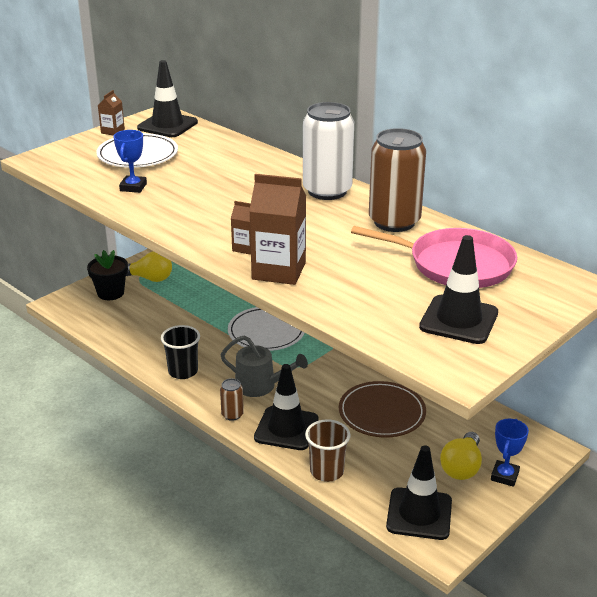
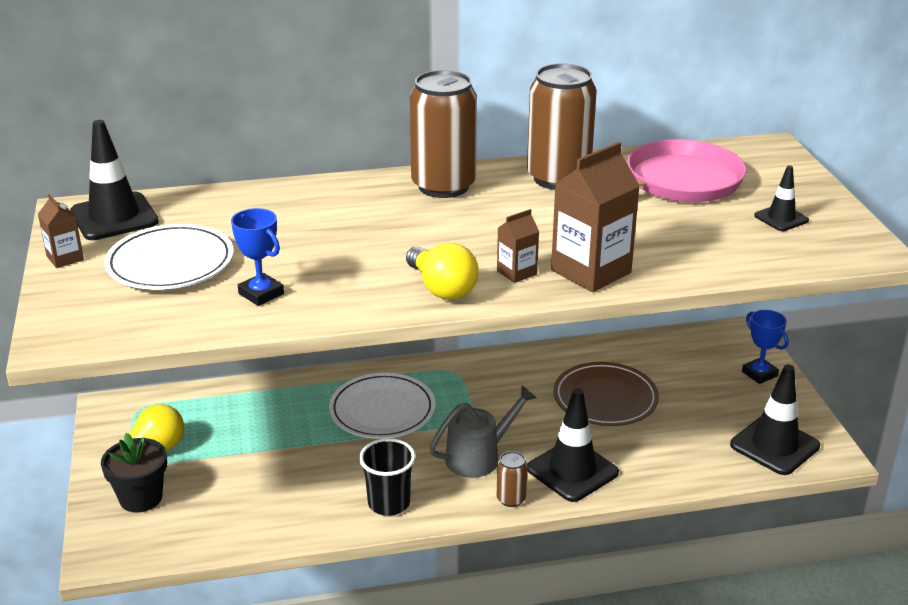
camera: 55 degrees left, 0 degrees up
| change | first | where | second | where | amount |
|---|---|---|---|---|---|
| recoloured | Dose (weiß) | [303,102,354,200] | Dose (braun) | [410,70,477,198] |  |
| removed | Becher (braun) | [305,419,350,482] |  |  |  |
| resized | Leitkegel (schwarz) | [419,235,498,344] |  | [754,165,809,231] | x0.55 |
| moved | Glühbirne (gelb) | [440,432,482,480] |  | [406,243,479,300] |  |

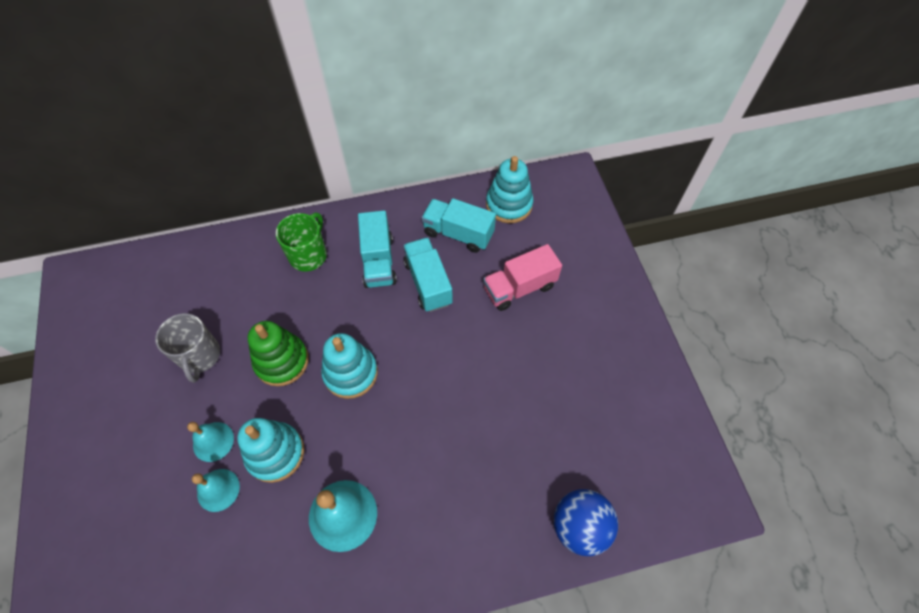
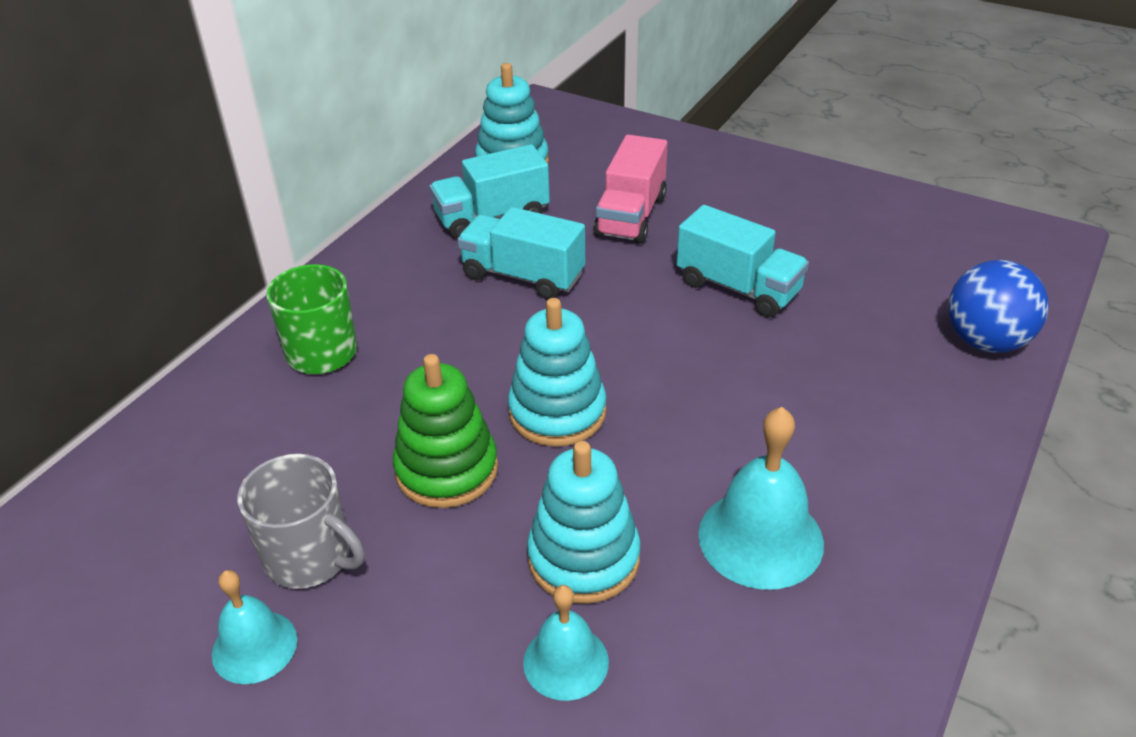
camera: 45 degrees left, 20 degrees down
| change | first | where | second | where | amount |
|---|---|---|---|---|---|
| moved | Glocke (türkis) | [187,422,234,462] |  | [212,570,297,684] |  |
| moved | Lastwagen (türkis) | [358,210,397,288] |  | [677,205,809,318] |  |

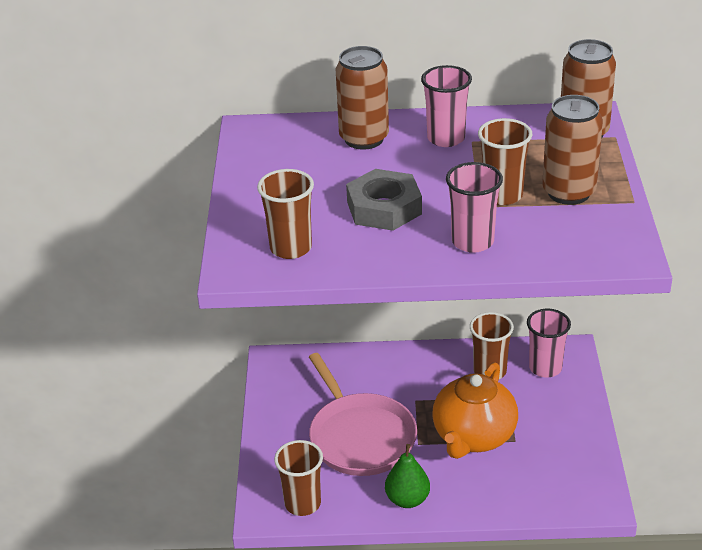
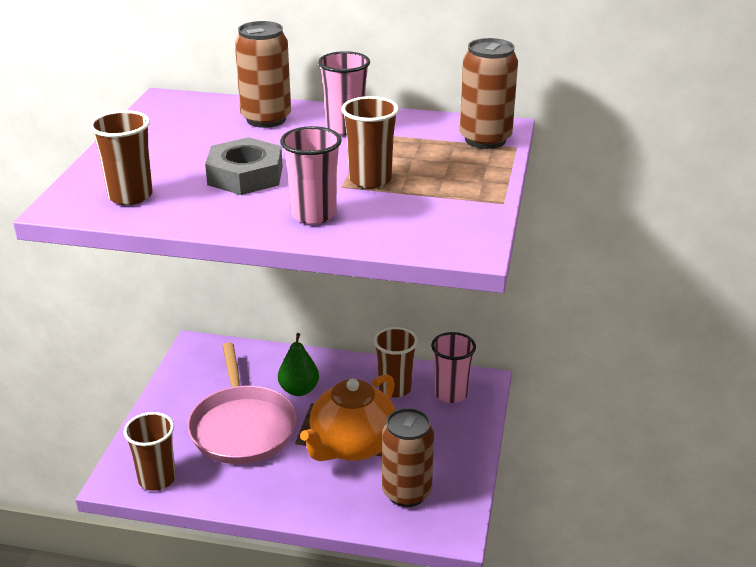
camera: 10 degrees right, 5 degrees down
| change | first | where | second | where | amount |
|---|---|---|---|---|---|
| moved | Birne (grün) | [385,444,430,508] |  | [278,333,319,396] |  |
| moved | Dose (braun) | [542,95,603,205] |  | [382,408,434,507] |  |

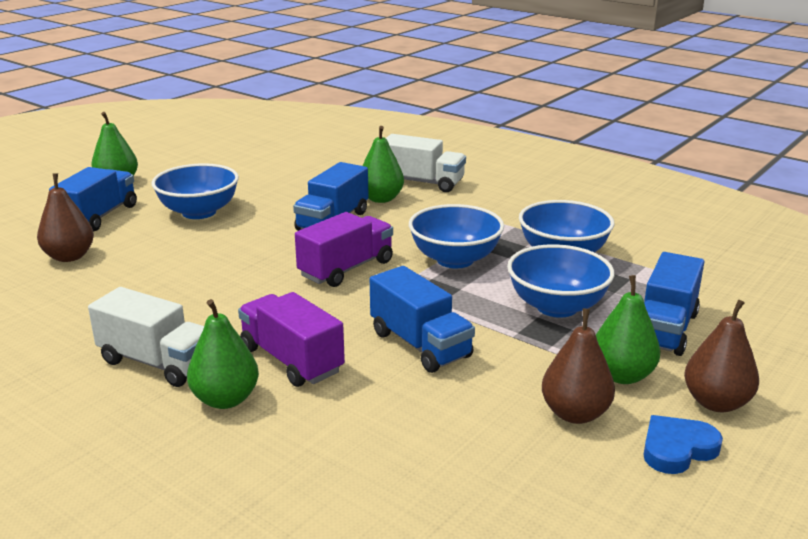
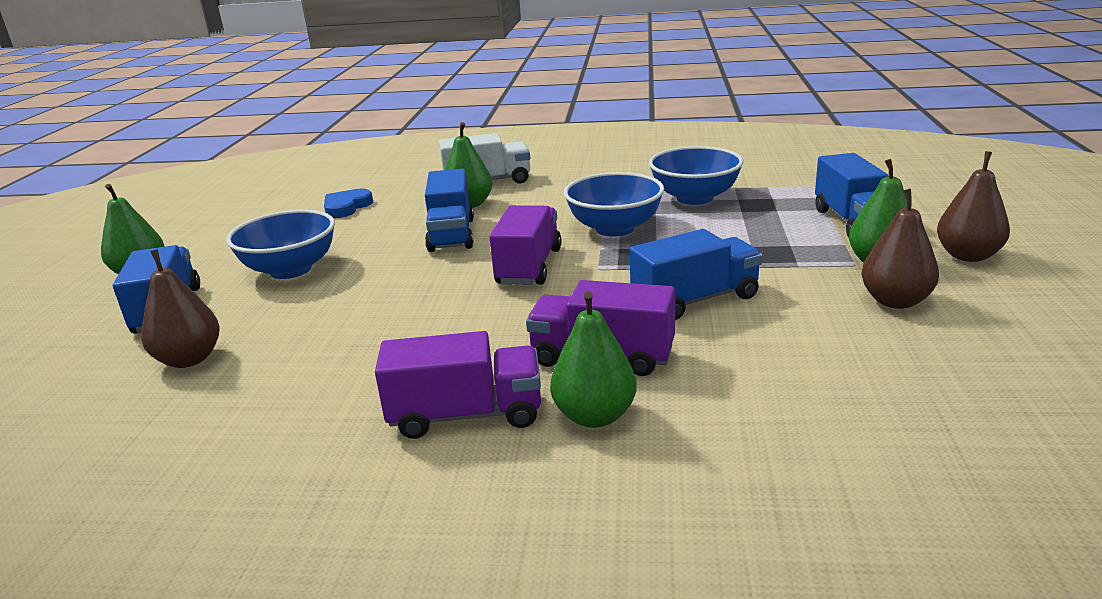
camera: 30 degrees left, 0 degrees up
| change | first | where | second | where | amount |
|---|---|---|---|---|---|
| recoloured | Lastwagen (weiß) | [88,287,204,387] | Lastwagen (lila) | [375,331,541,439] |  |
| turned | Lastwagen (blau) | [370,266,475,373] |  | [630,229,762,320] | 45 degrees counterclockwise |
| removed | Schüssel (blau) | [507,244,614,318] |  |  |  |
| moved | Herz (blau) | [643,415,723,474] |  | [324,189,373,218] |  |

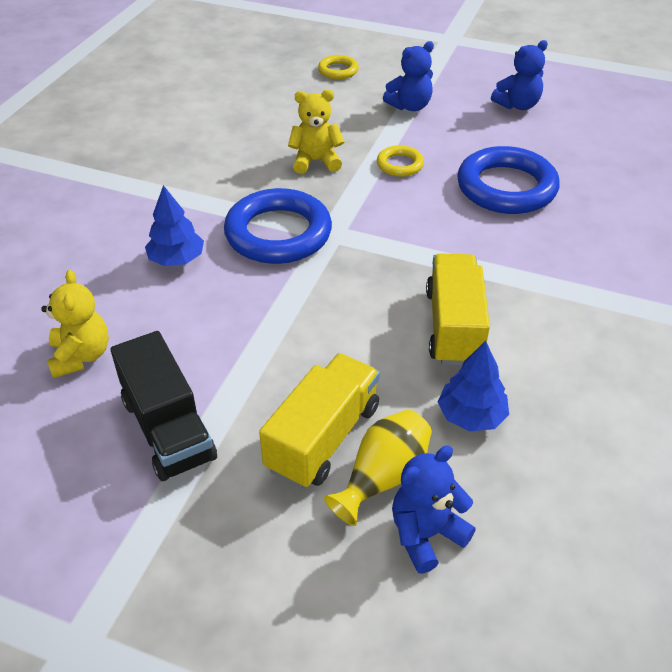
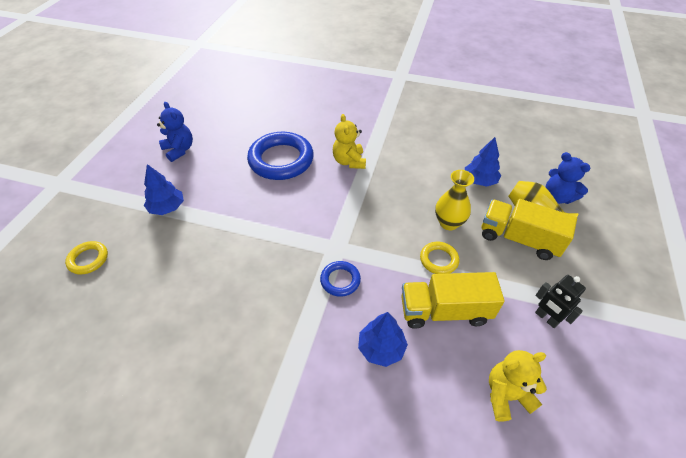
camera: 95 degrees left, 5 degrees up
| change | first | where | second | where | amount |
|---|---|---|---|---|---|
| replaced | Lastwagen (schwarz) | [111,331,217,481] | Roboter (schwarz) | [535,275,586,328] |  |
| resized | Ring (blau) | [224,188,332,264] |  | [320,261,361,297] | x0.49 |
| moved | Teddybär (gelb) | [288,89,345,174] |  | [333,114,366,169] |  |
| moved | Ring (gelb) | [377,145,424,177] |  | [420,242,459,274] |  |
| replaced | Teddybär (blau) | [383,41,434,111] | Baum (blau) | [144,164,184,215] |  |
| moved | Lastwagen (gelb) | [426,253,490,366] |  | [401,272,505,329] |  |
| added |  |  | Vase (gelb) | [435,170,474,230] |  |

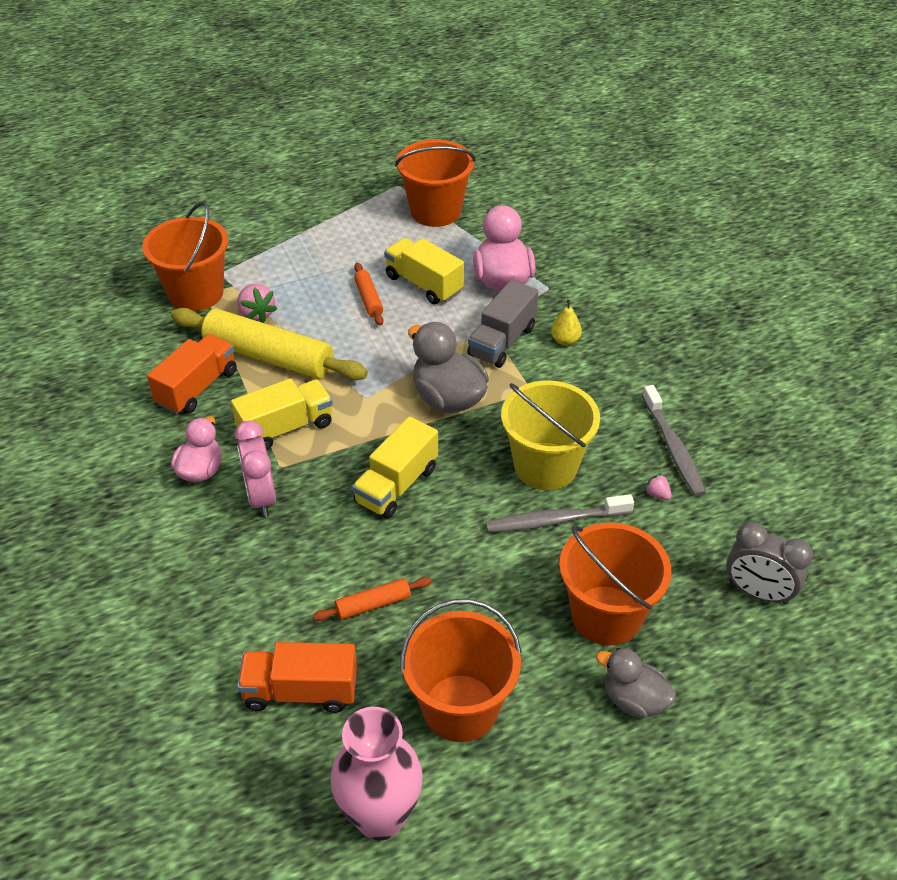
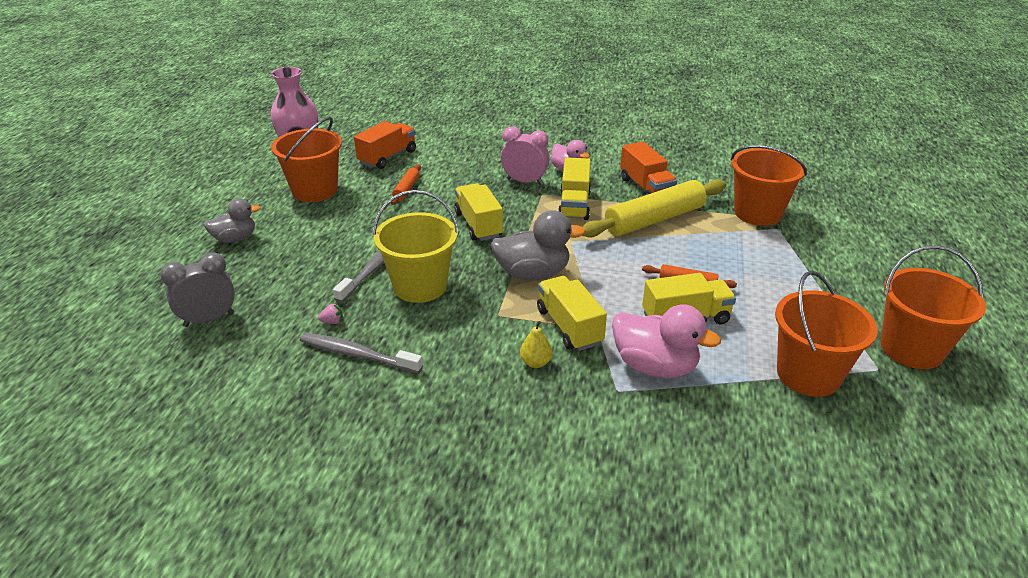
camera: 125 degrees right, 10 degrees down
| change | first | where | second | where | amount |
|---|---|---|---|---|---|
| removed | Erdbeere (rosa) | [237,284,277,323] |  |  |  |
| recoloured | Lastwagen (grau) | [467,280,538,368] | Lastwagen (gelb) | [537,276,607,351] |  |
| moved | Eimer (orange) | [559,522,671,646] |  | [881,245,986,369] |  |

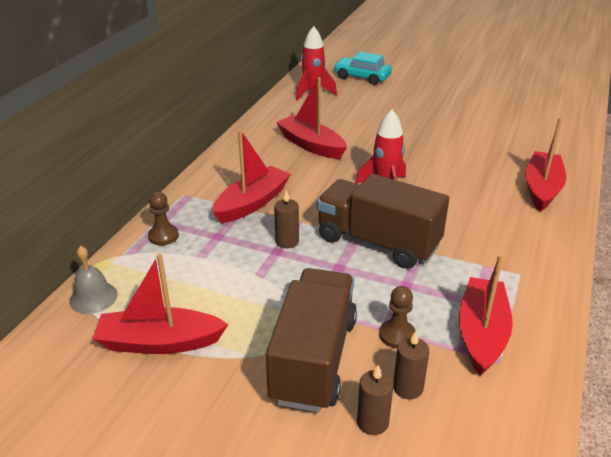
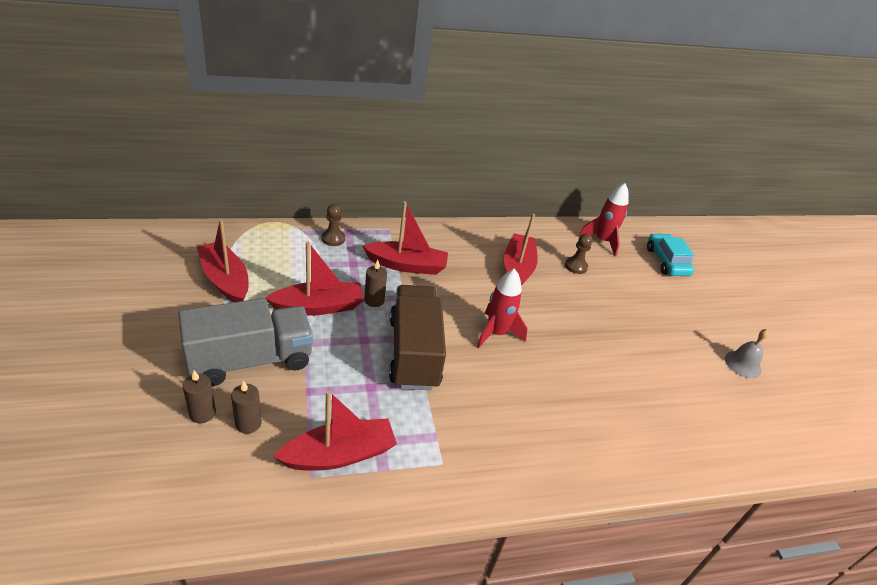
camera: 50 degrees right, 5 degrees up
| change | first | where | second | where | amount |
|---|---|---|---|---|---|
| moved | Glocke (grau) | [69,246,118,314] |  | [725,329,769,378] |  |
| recoloured | Lastwagen (braun) | [266,268,357,412] | Lastwagen (grau) | [178,298,313,386] |  |
| moved | Bauer (braun) | [379,286,416,349] |  | [565,234,593,274] |  |
| moved | Boot (rot) | [525,118,566,212] |  | [265,241,364,316] |  |

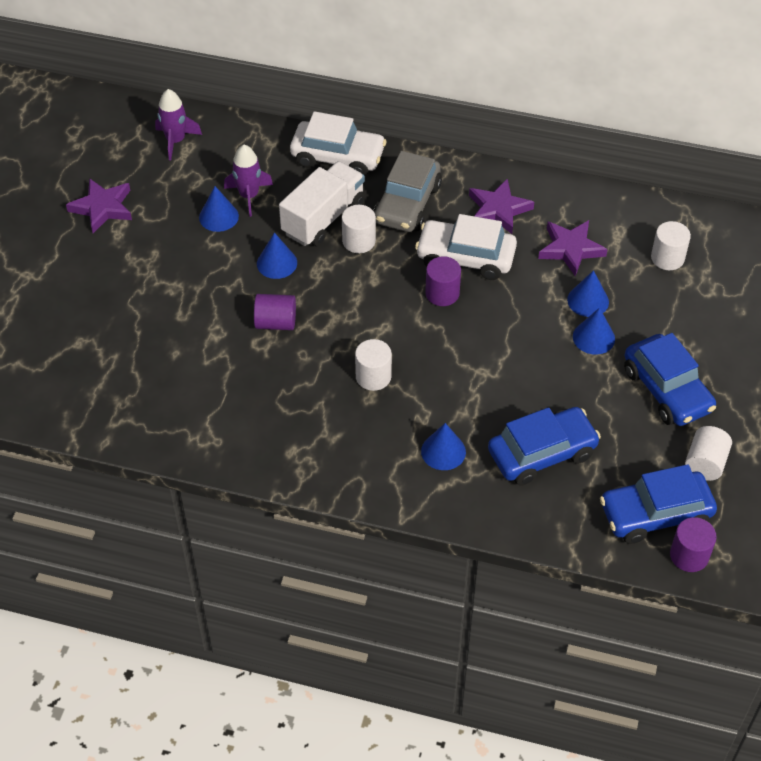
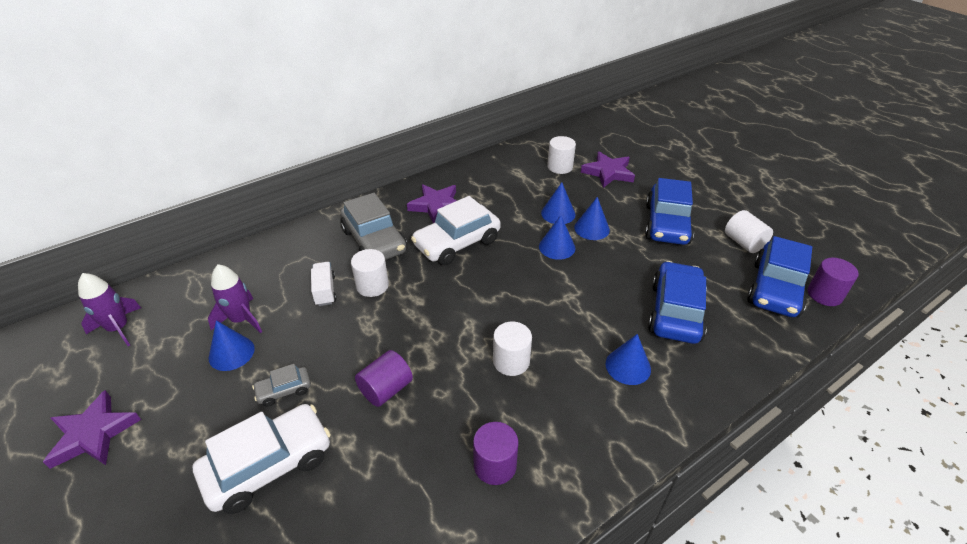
camera: 50 degrees left, 10 degrees down
| change | first | where | second | where | amount |
|---|---|---|---|---|---|
| moved | Kegel (blau) | [257,232,297,279] |  | [539,215,575,260] |  |
| resized | Lastwagen (weiß) | [279,161,365,246] |  | [311,262,336,306] | x0.51 |
| moved | Auto (weiß) | [290,111,387,176] |  | [193,404,331,514] |  |
| moved | Vollzylinder (lila) | [425,256,461,306] |  | [473,422,519,485] |  |
| moved | Stern (lila) | [538,220,608,276] |  | [581,151,635,188] |  |
| turned | Auto (blau) | [624,333,716,426] |  | [645,178,694,245] | 90 degrees clockwise |
| added |  |  | Auto (grau) | [252,364,311,407] |  |

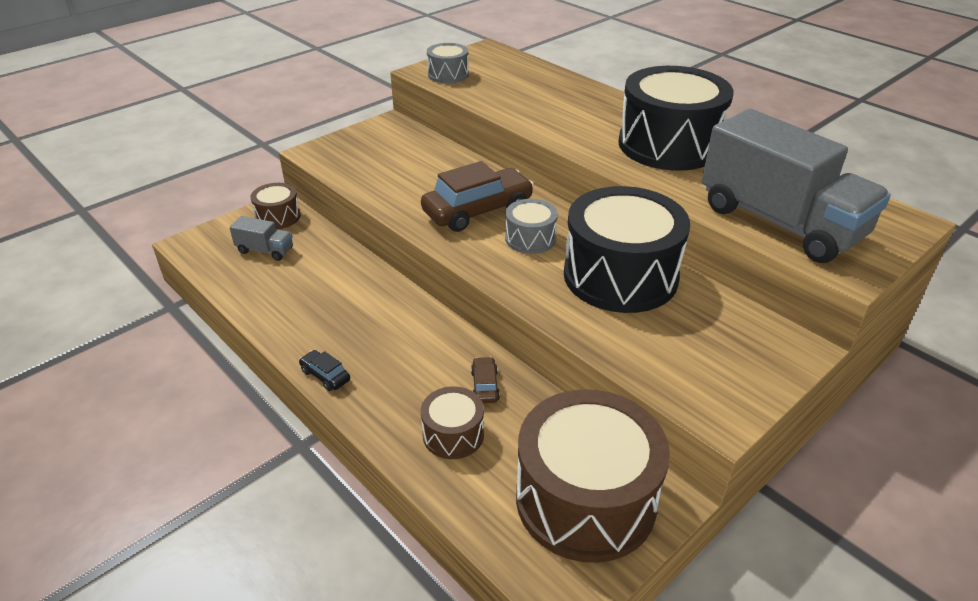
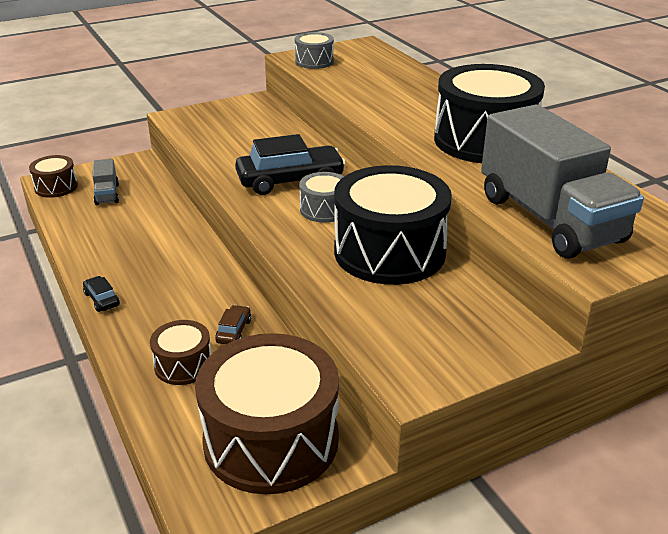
camera: 15 degrees right, 5 degrees down
| change | first | where | second | where | amount |
|---|---|---|---|---|---|
| turned | Lastwagen (grau) | [229,216,293,261] |  | [92,159,119,205] | 45 degrees clockwise |
| moved | Trommel (braun) | [251,183,301,229] |  | [29,155,78,198] |  |
| recoloured | Auto (braun) | [421,161,534,232] | Auto (schwarz) | [235,134,346,195] |  |

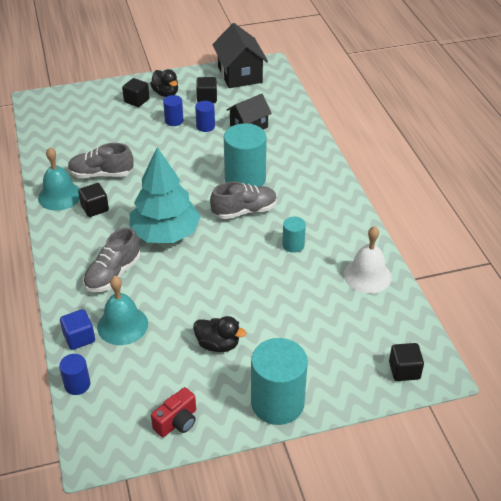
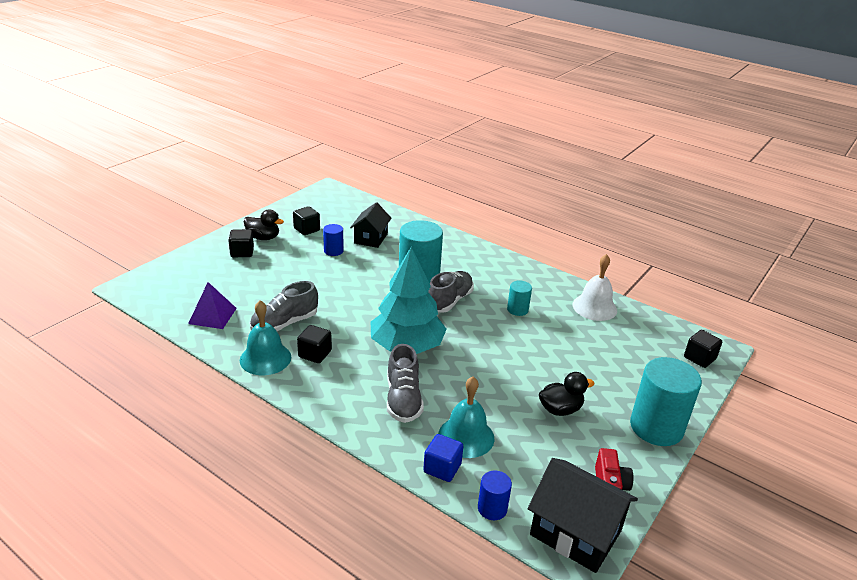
camera: 40 degrees left, 10 degrees down
| change | first | where | second | where | amount |
|---|---|---|---|---|---|
| removed | Vollzylinder (blau) | [163,95,184,126] |  |  |  |
| moved | Haus (schwarz) | [212,23,268,88] |  | [528,458,638,573] |  |
| added |  |  | Pyramide (lila) | [188,282,237,329] |  |

